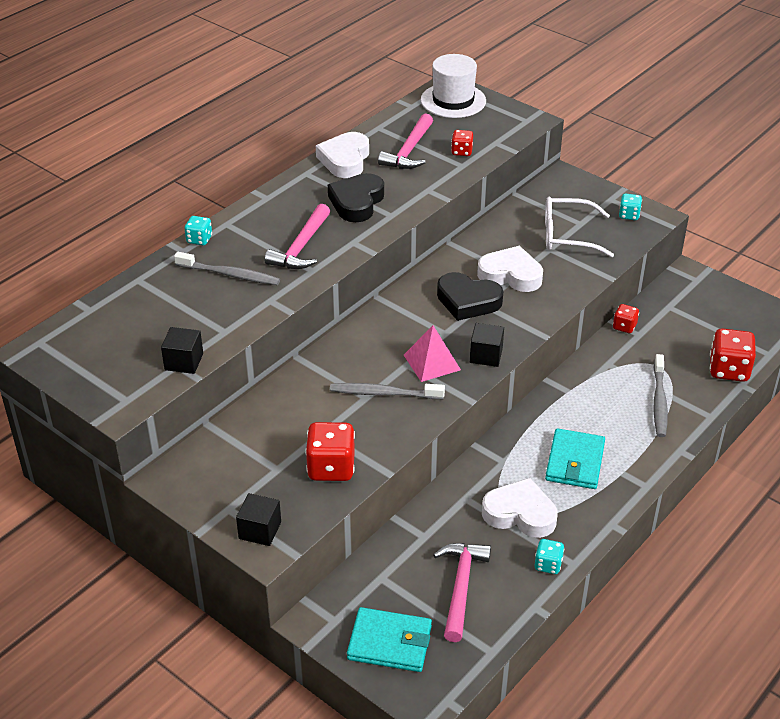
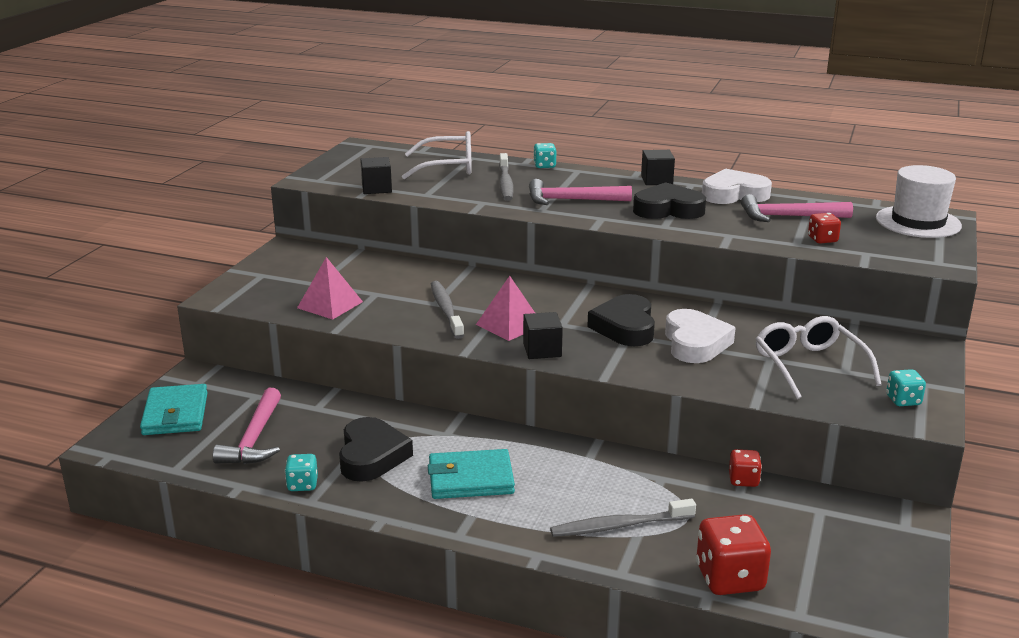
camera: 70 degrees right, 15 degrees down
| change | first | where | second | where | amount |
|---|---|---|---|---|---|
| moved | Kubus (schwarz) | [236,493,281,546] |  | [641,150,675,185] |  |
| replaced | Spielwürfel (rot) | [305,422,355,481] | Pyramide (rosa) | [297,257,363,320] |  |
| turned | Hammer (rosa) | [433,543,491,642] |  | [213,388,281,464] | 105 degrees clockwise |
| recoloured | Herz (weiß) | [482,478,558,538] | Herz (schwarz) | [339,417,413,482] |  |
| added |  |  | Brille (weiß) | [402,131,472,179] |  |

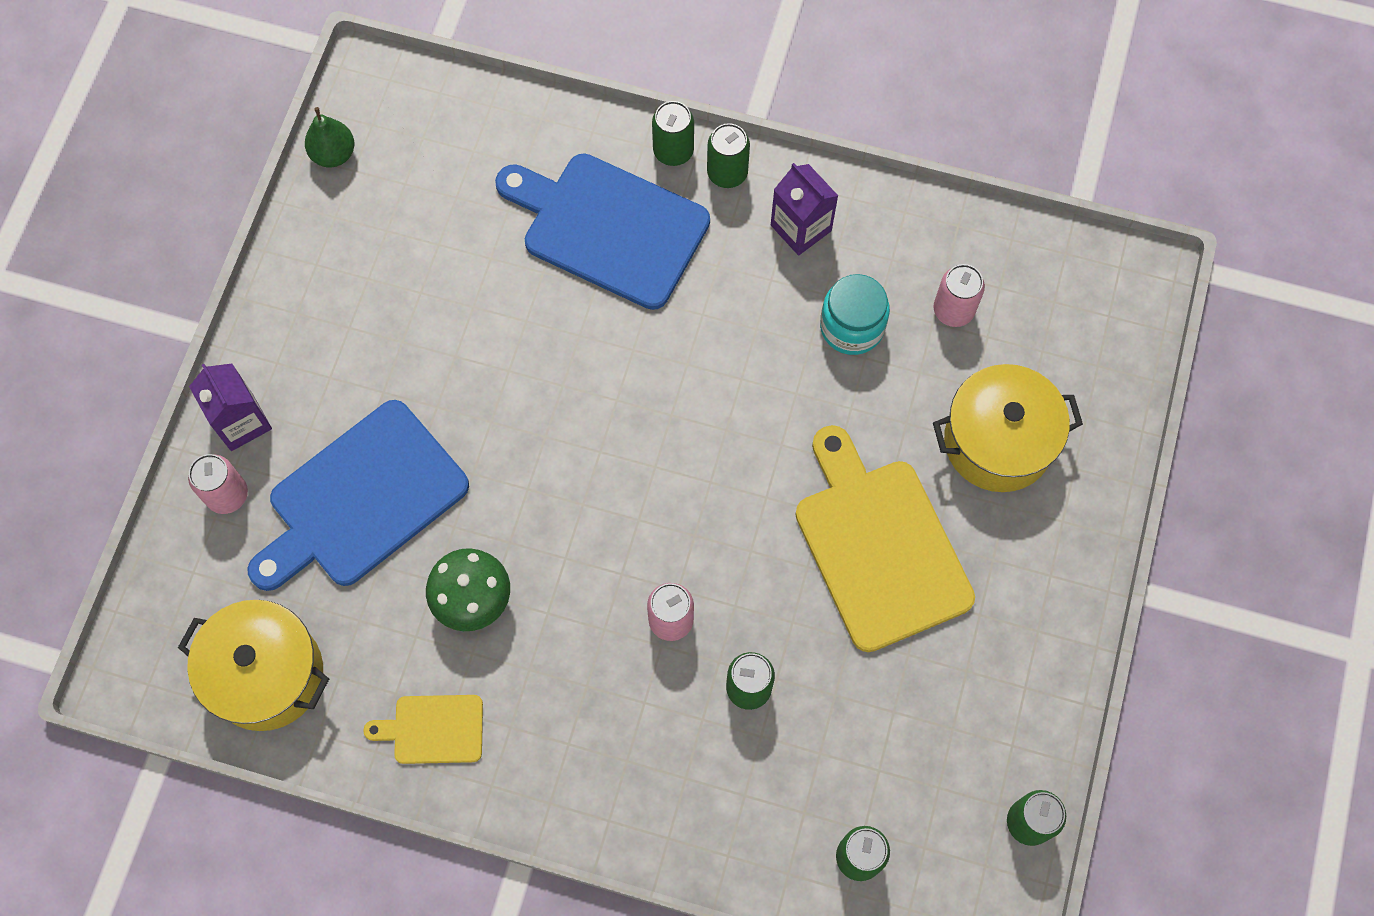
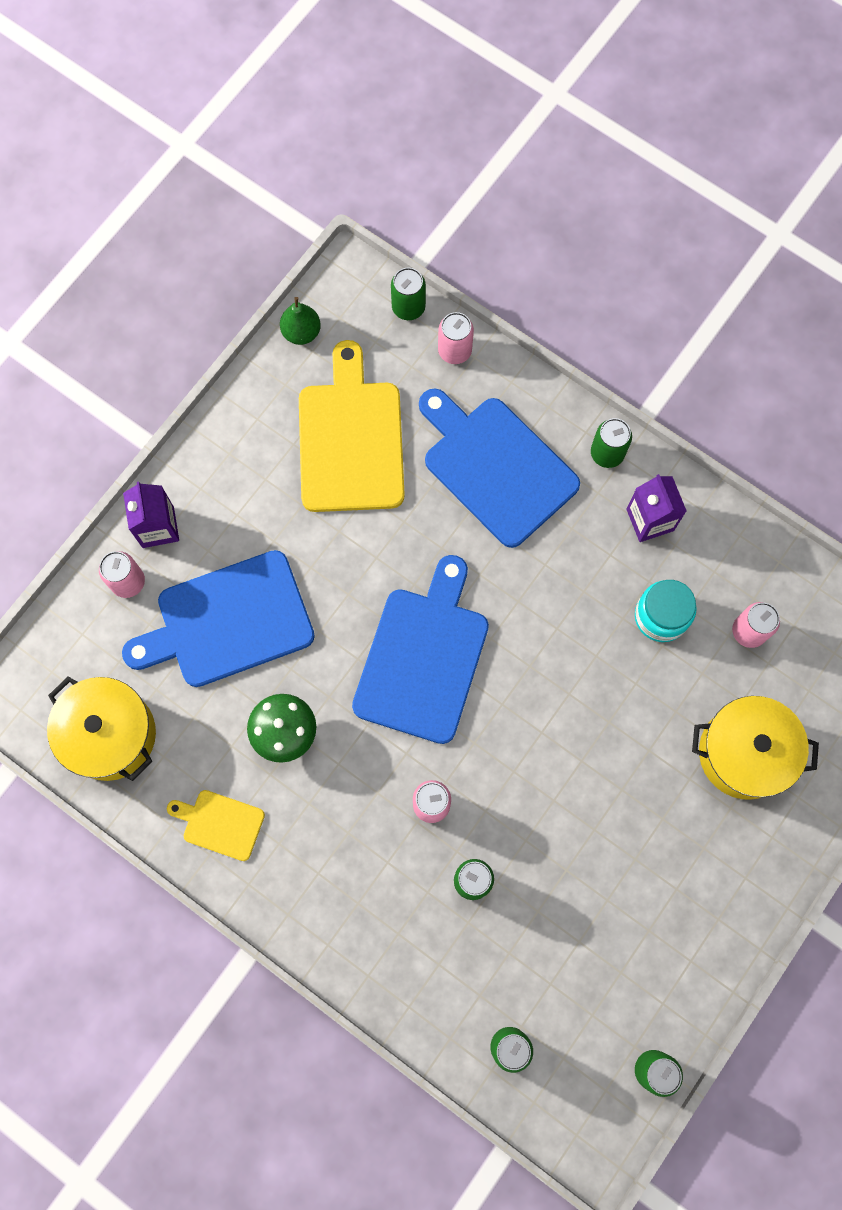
camera: 20 degrees right, 5 degrees up
| change | first | where | second | where | amount |
|---|---|---|---|---|---|
| moved | Dose (grün) | [652,101,694,166] |  | [391,268,426,320] |  |
| moved | Schneidebrett (gelb) | [795,425,975,652] |  | [299,340,405,512] |  |
| added |  |  | Schneidebrett (blau) | [352,555,489,744] |  |
| added |  |  | Dose (rosa) | [438,312,474,364] |  |

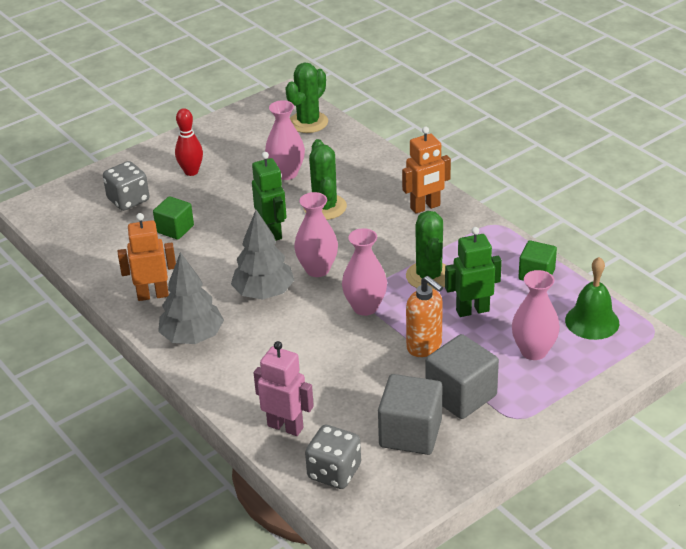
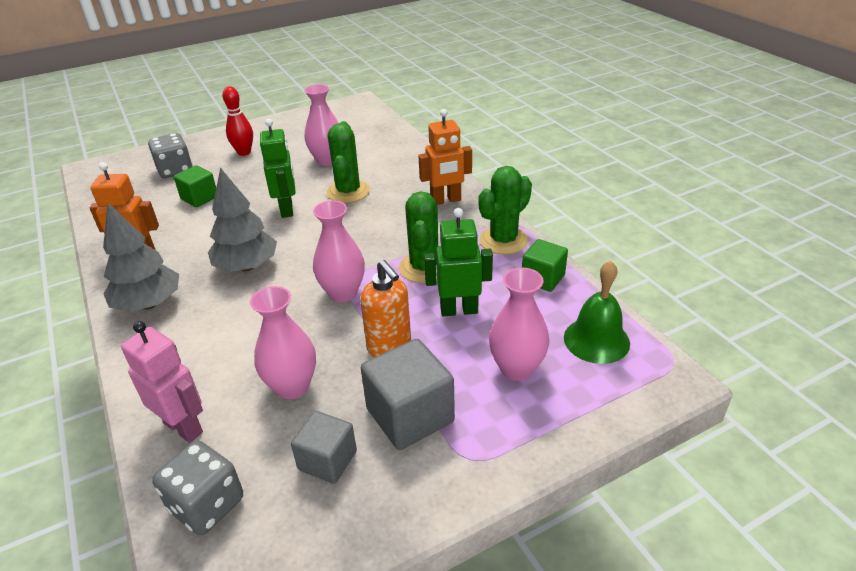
camera: 10 degrees right, 0 degrees up
| change | first | where | second | where | amount |
|---|---|---|---|---|---|
| moved | Kaktus (grün) | [285,63,328,133] |  | [478,166,532,254] |  |
| moved | Vase (rosa) | [294,192,338,277] |  | [250,286,316,399] |  |
| resized | Kubus (grau) | [378,374,442,455] |  | [291,411,357,484] | x0.63 |

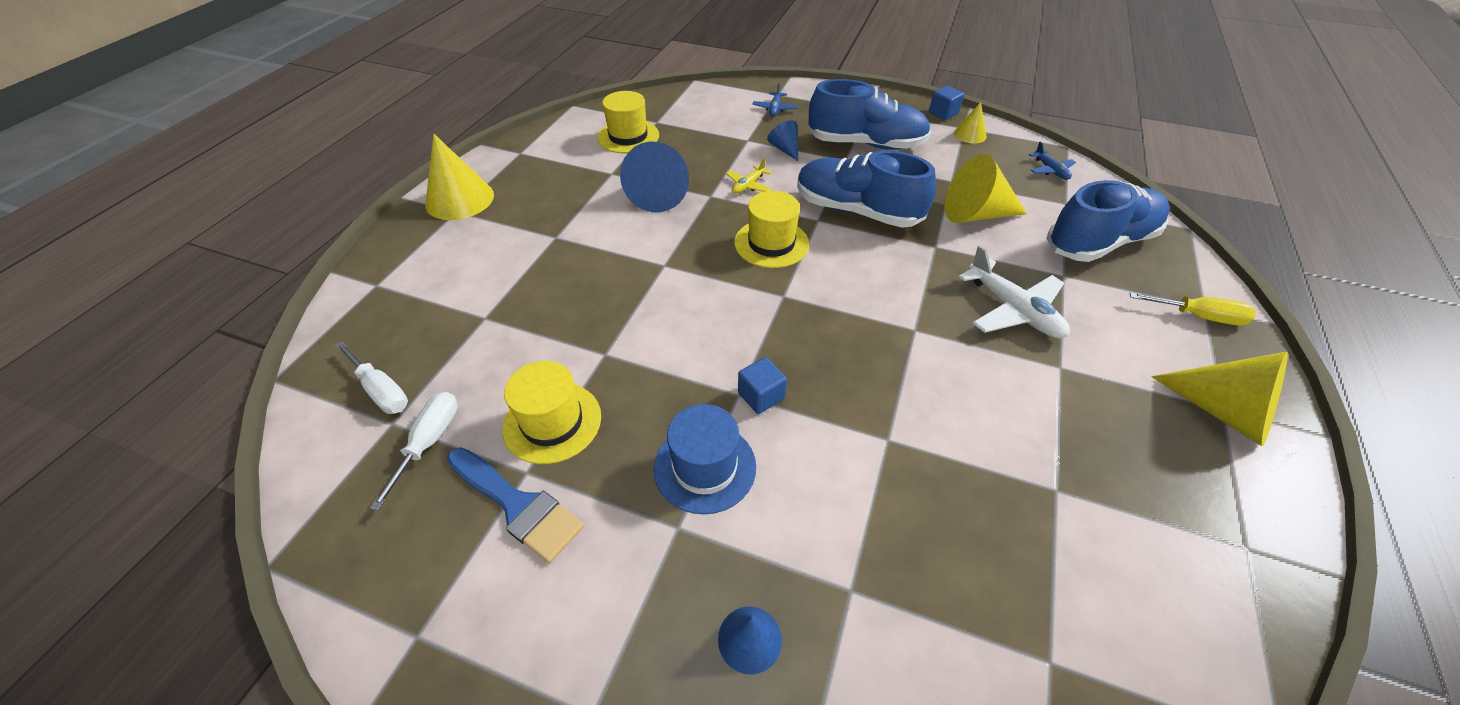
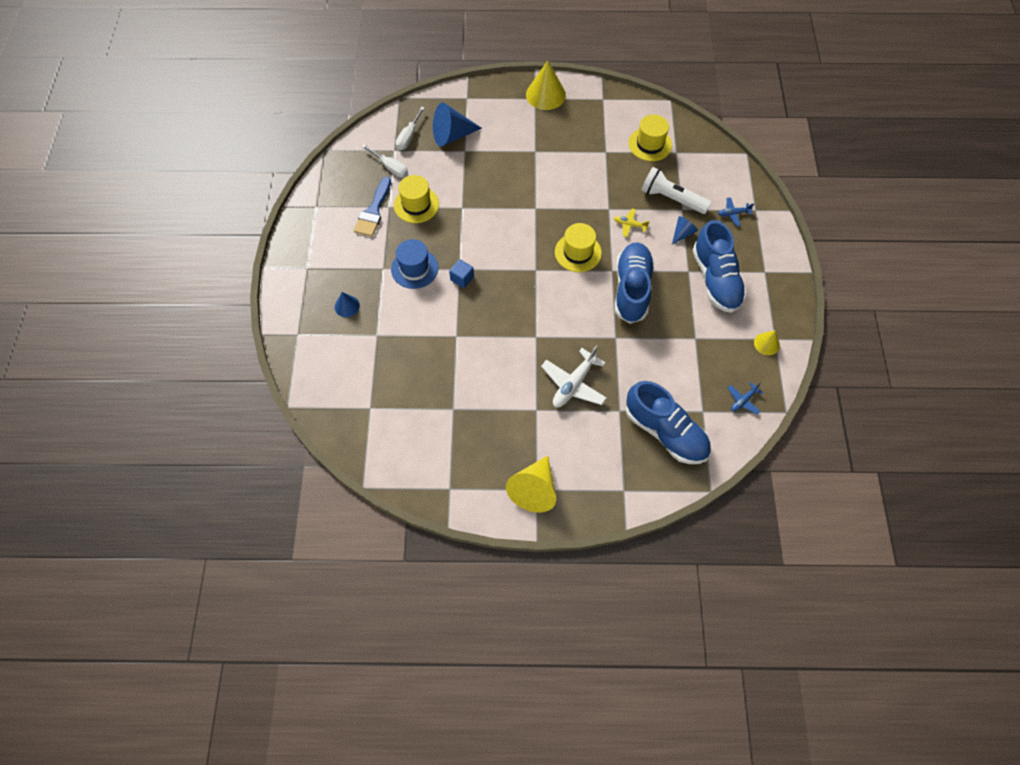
camera: 70 degrees right, 15 degrees up
| change | first | where | second | where | amount |
|---|---|---|---|---|---|
| turned | Schraubenzieher (weiß) | [370,392,458,511] |  | [362,145,408,177] | 45 degrees clockwise |
| moved | Kegel (blau) | [620,142,689,212] |  | [433,102,482,147] |  |
| removed | Kubus (blau) | [929,86,964,120] |  |  |  |
| removed | Kegel (gelb) | [945,154,1027,223] |  |  |  |
| removed | Schraubenzieher (gelb) | [1130,292,1256,326] |  |  |  |
| added |  |  | Taschenlampe (weiß) | [641,167,711,214] |  |

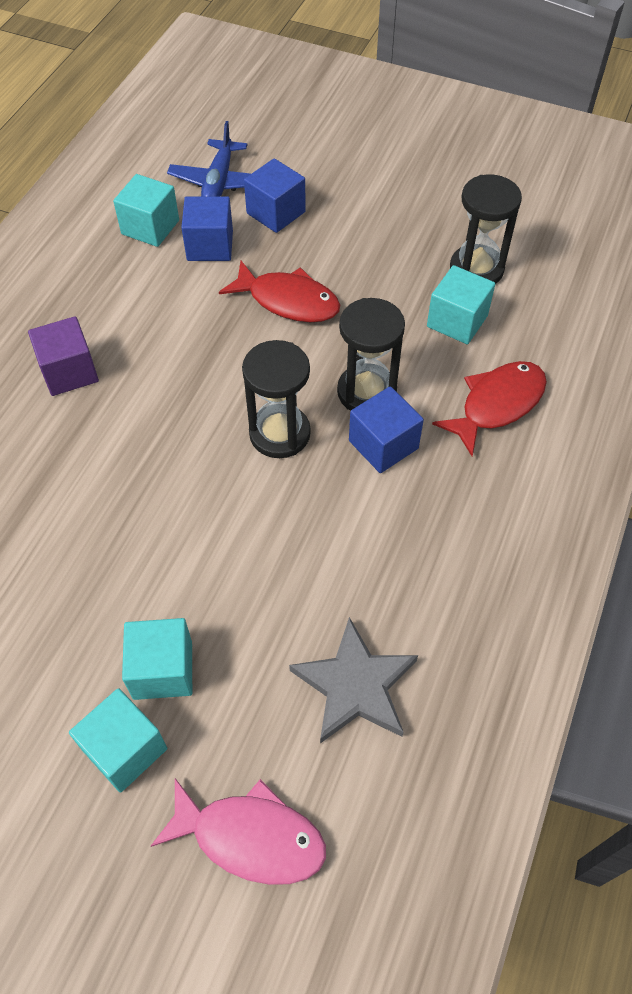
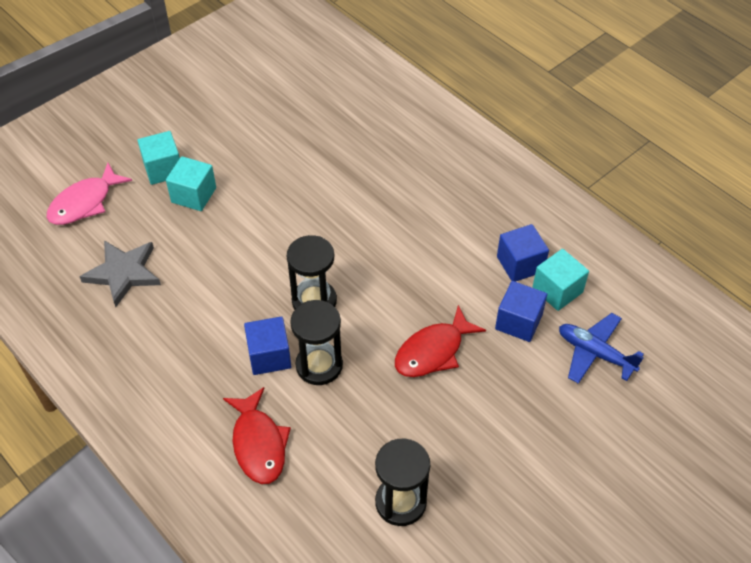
camera: 115 degrees right, 5 degrees down
| change | first | where | second | where | amount |
|---|---|---|---|---|---|
| removed | Kubus (lila) | [28,316,99,396] |  |  |  |
| moved | Kubus (blau) | [244,158,306,233] |  | [497,224,549,282] |  |
| removed | Kubus (türkis) | [427,265,495,344] |  |  |  |

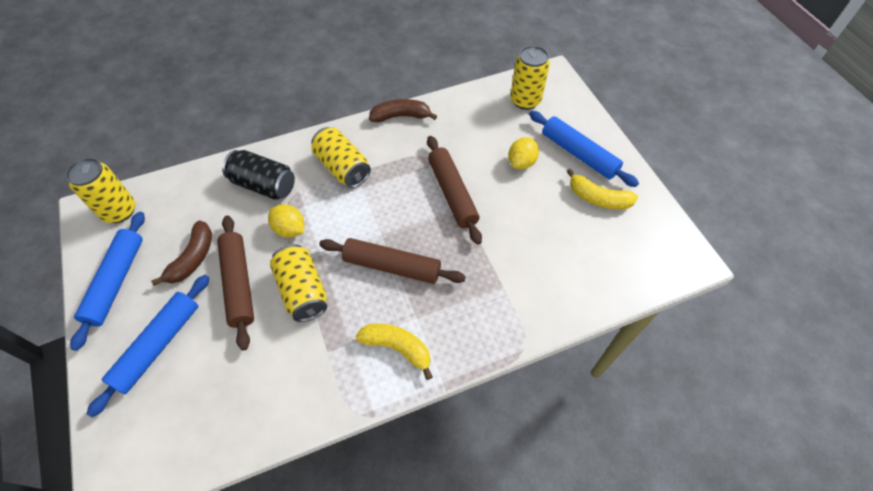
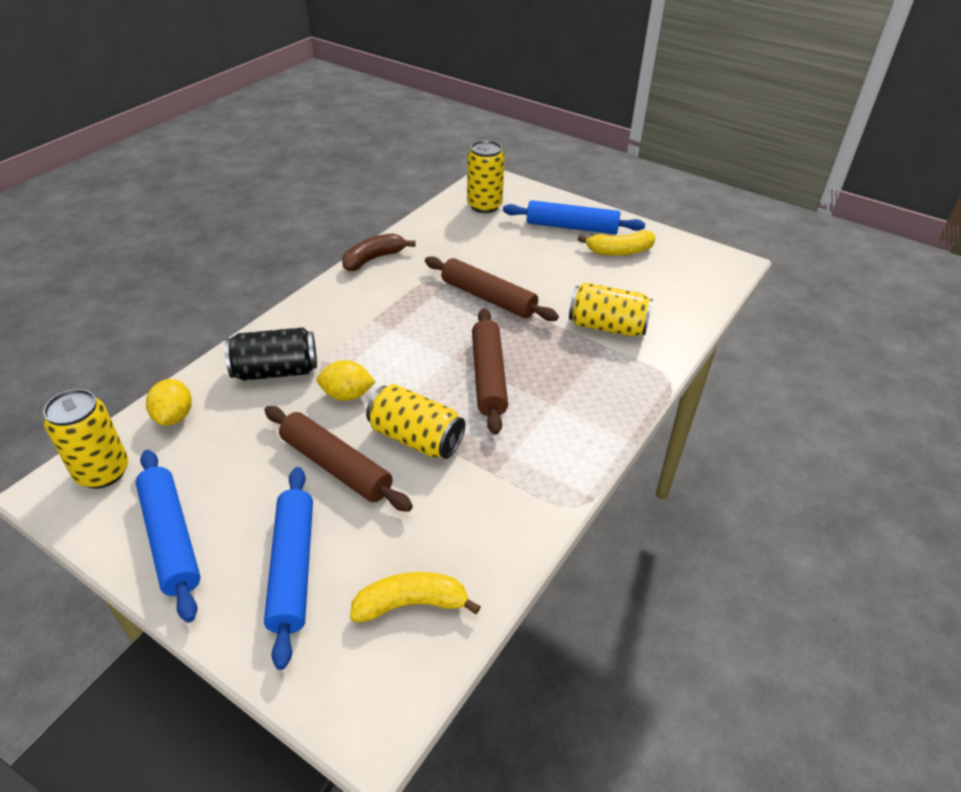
camera: 35 degrees left, 15 degrees down
| change | first | where | second | where | amount |
|---|---|---|---|---|---|
| removed | Banane (braun) | [151,221,212,286] |  |  |  |
| moved | Dose (gelb) | [311,127,371,188] |  | [569,283,653,337] |  |
| turned | Nudelholz (braun) | [319,238,466,284] |  | [472,308,508,435] | 75 degrees counterclockwise |
| moved | Banane (gelb) | [355,323,433,380] |  | [350,572,481,623] |  |
| moved | Zitrone (gelb) | [508,137,539,169] |  | [146,379,192,426] |  |

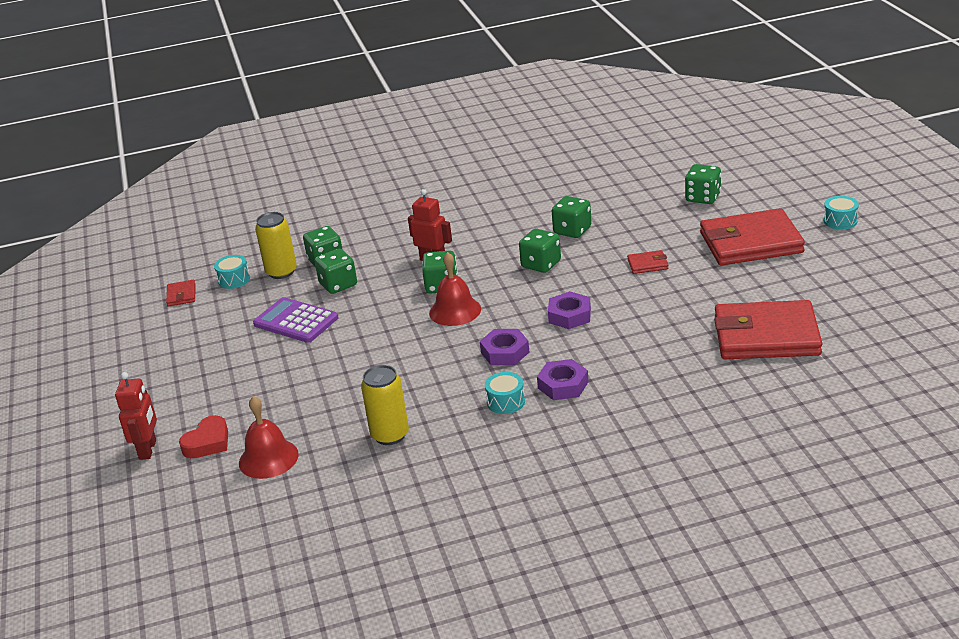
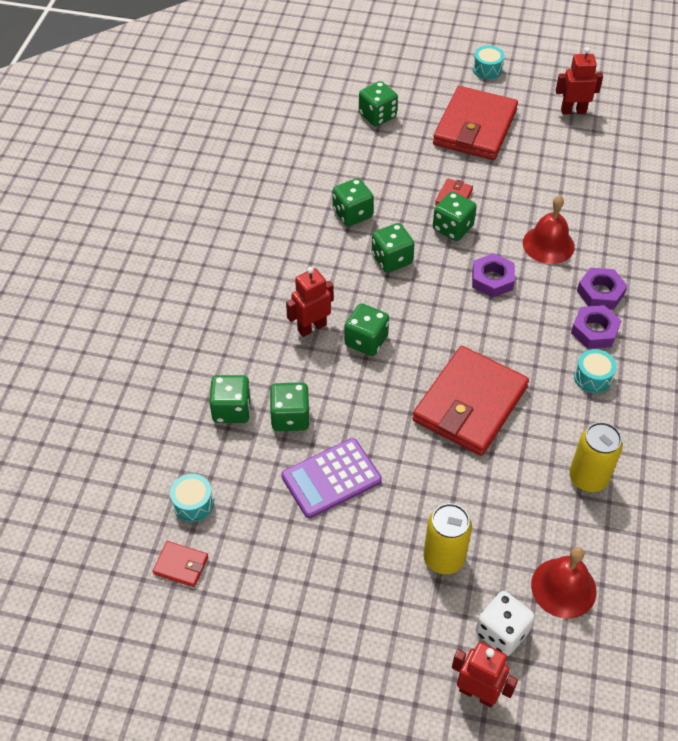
camera: 65 degrees left, 20 degrees up
| change | first | where | second | where | amount |
|---|---|---|---|---|---|
| replaced | Herz (rot) | [179,415,228,458] | Spielwürfel (weiß) | [475,591,535,656] |  |
| moved | Dose (gelb) | [255,212,297,279] |  | [423,503,472,574] |  |
| moved | Glocke (rot) | [429,252,481,326] |  | [523,196,575,264] |  |
| moved | Sechskantmutter (lila) | [480,329,529,365] |  | [577,268,627,310] |  |
| moved | Geldbörse (rot) | [714,300,822,359] |  | [412,346,529,456] |  |
| added |  |  | Spielwürfel (grün) | [433,192,477,241] |  |
| added |  |  | Roboter (rot) | [556,47,603,114] |  |

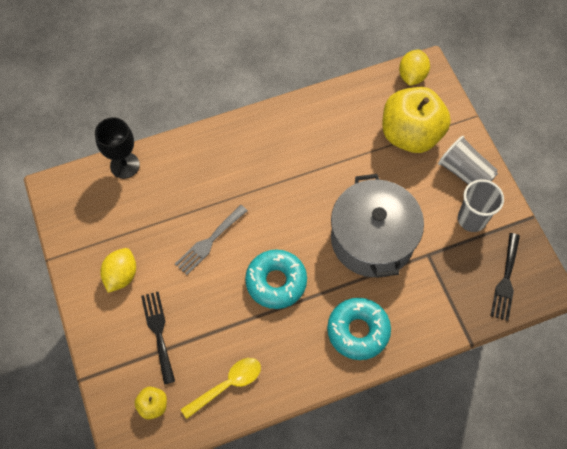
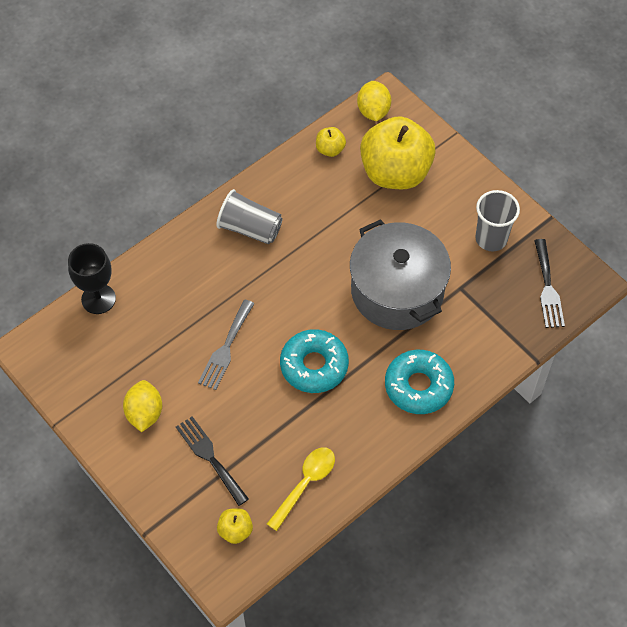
camera: 20 degrees left, 5 degrees down
| change | first | where | second | where | amount |
|---|---|---|---|---|---|
| moved | Becher (grau) | [438,136,498,184] |  | [216,189,282,244] |  |
| added |  |  | Apfel (gelb) | [316,127,346,157] |  |

